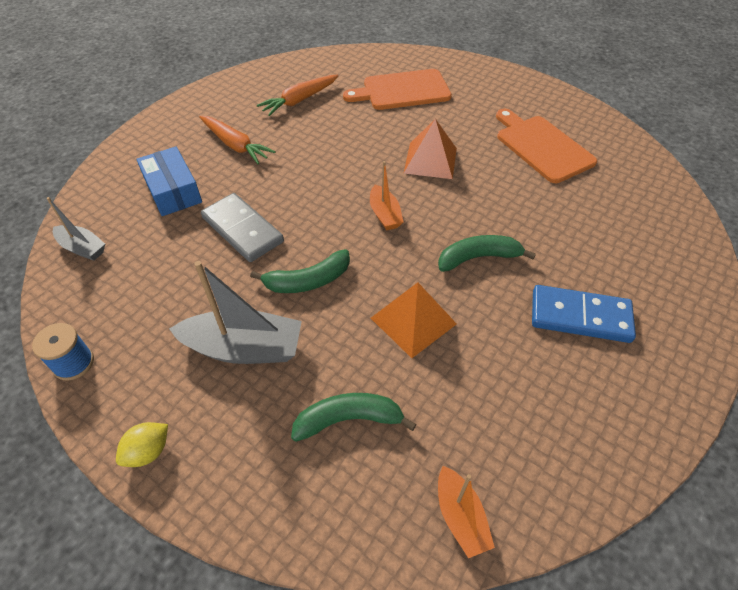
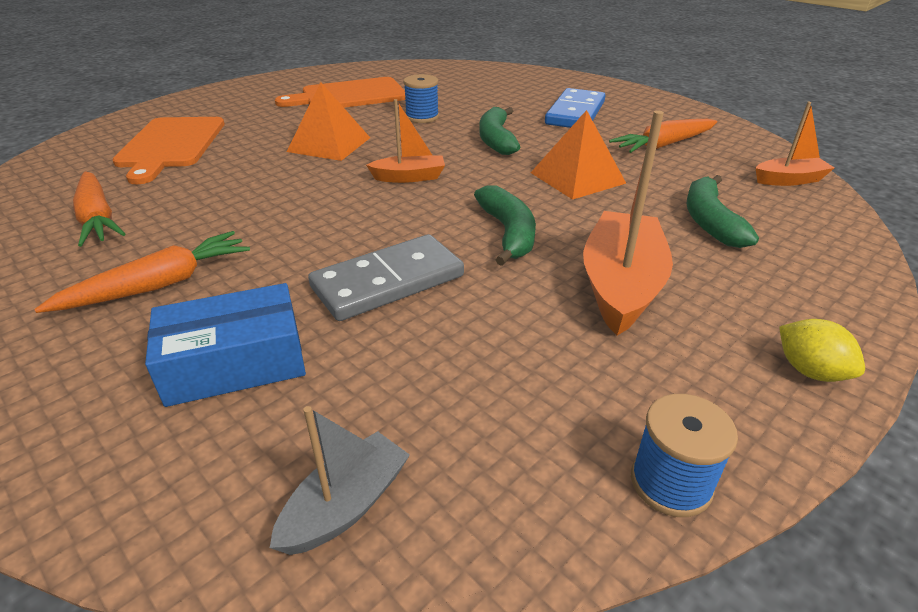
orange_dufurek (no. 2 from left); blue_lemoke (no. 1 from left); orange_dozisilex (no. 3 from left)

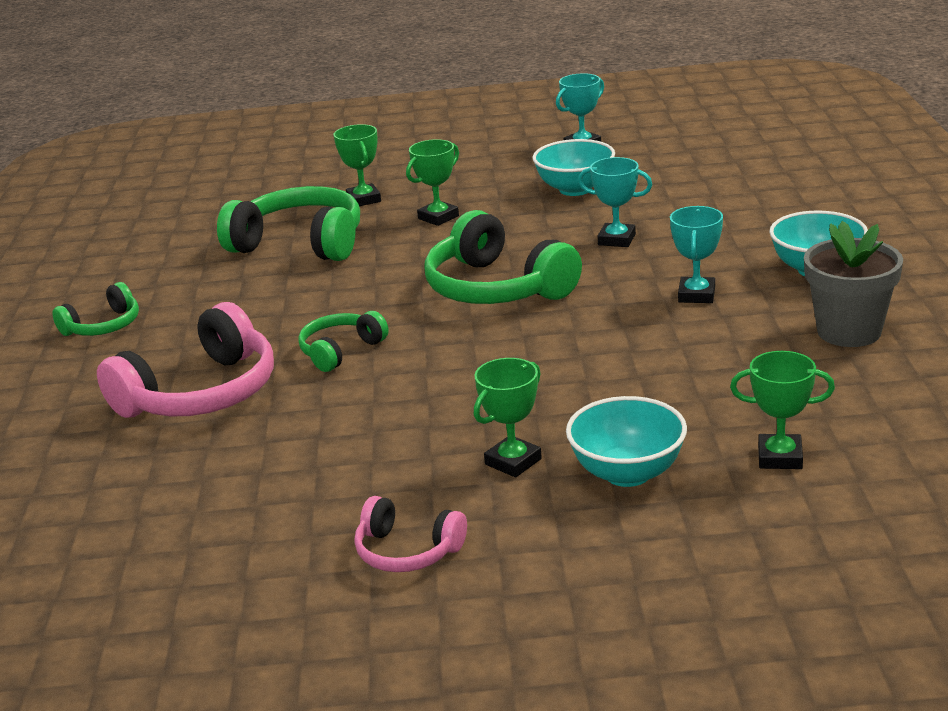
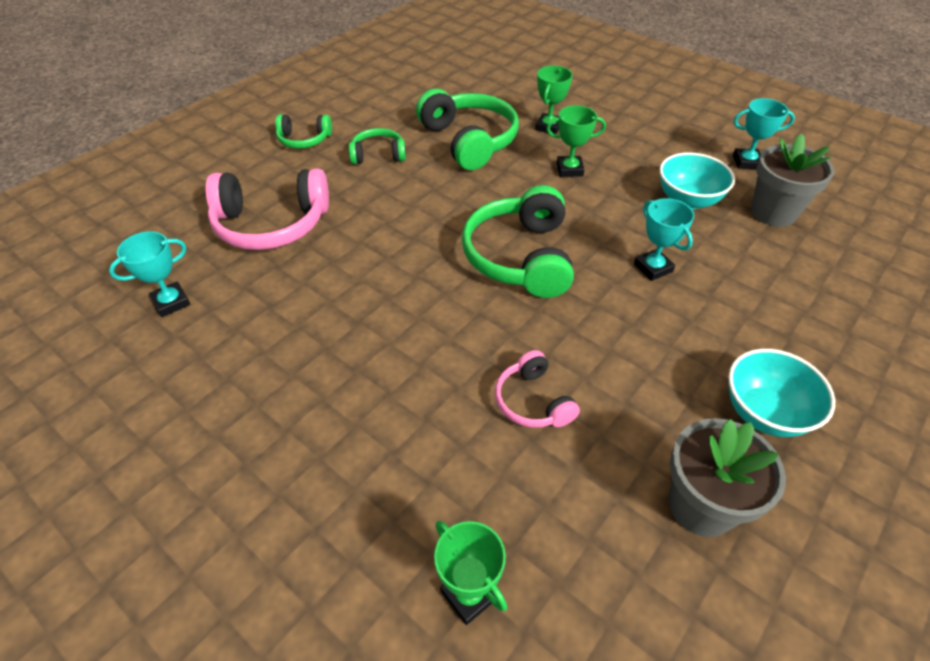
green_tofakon (no. 2 from left); pink_tofakon (no. 2 from left); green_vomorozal (no. 3 from left in the first image); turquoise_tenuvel (no. 2 from left in the first image); turquoise_vomorozal (no. 1 from left); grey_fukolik (no. 2 from left)

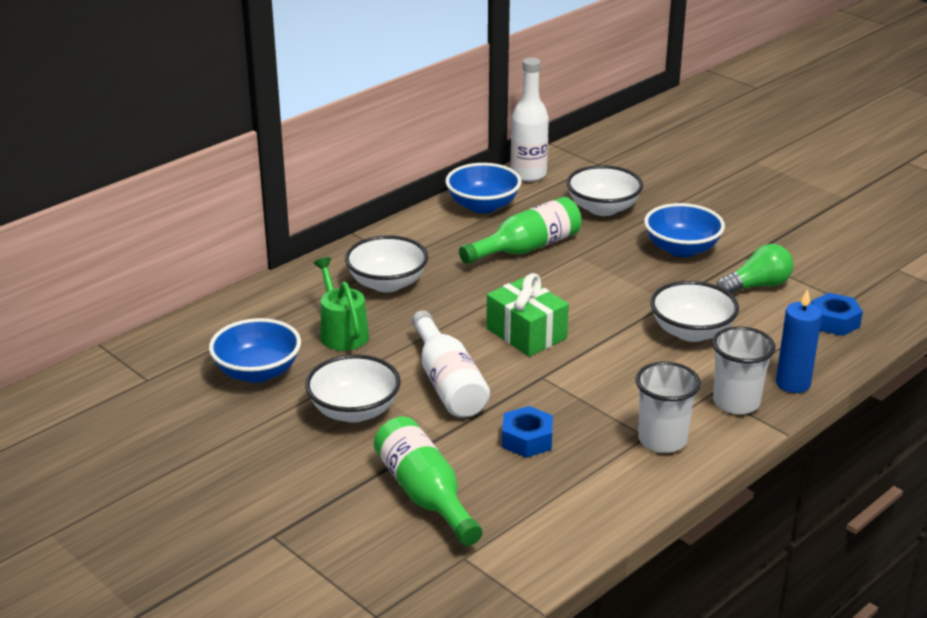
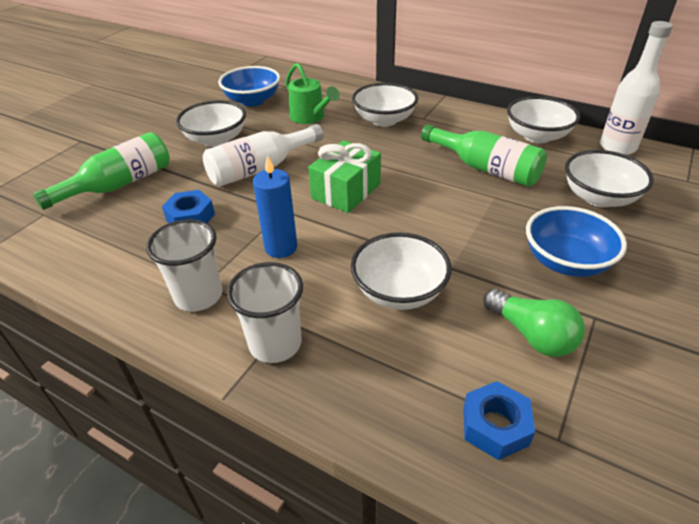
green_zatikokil; white_tenuvel (no. 4 from left); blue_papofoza

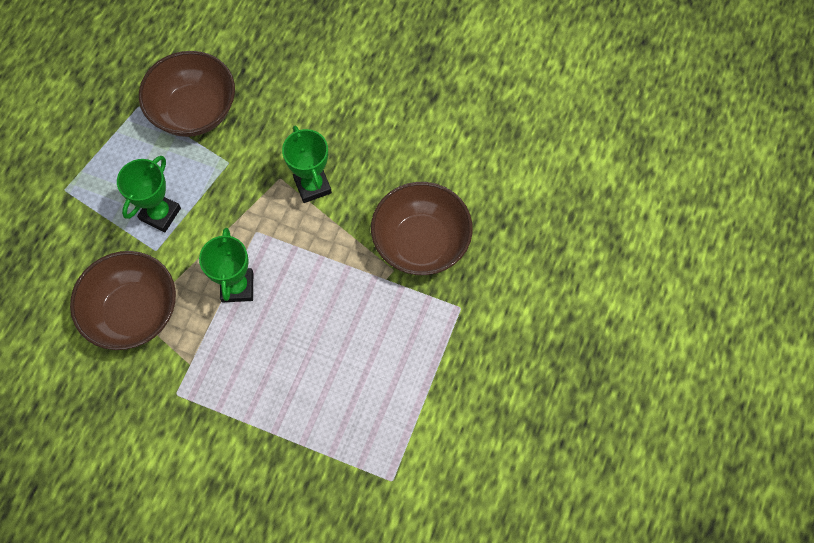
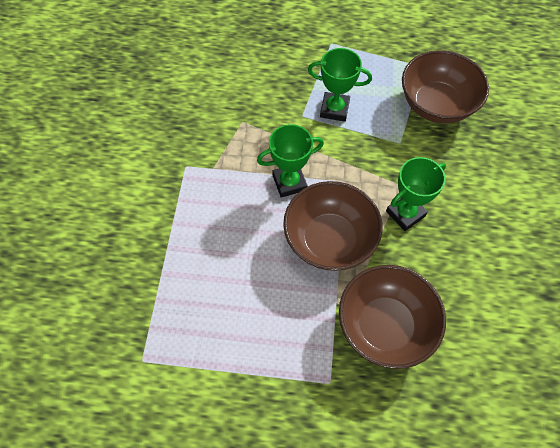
brown_tenuvel (no. 1 from left)

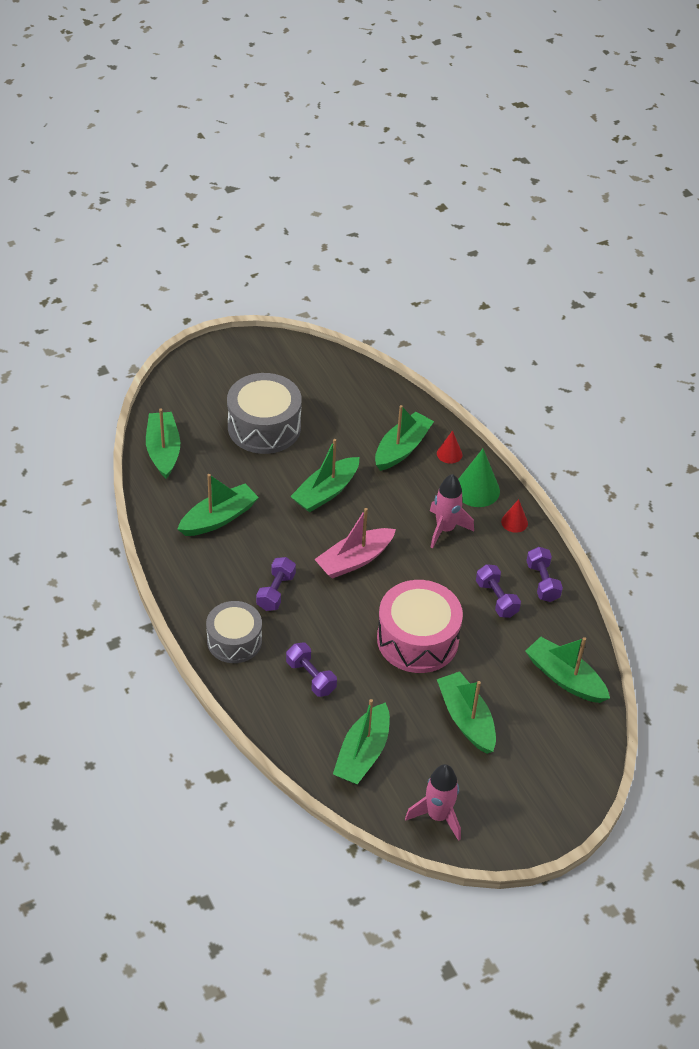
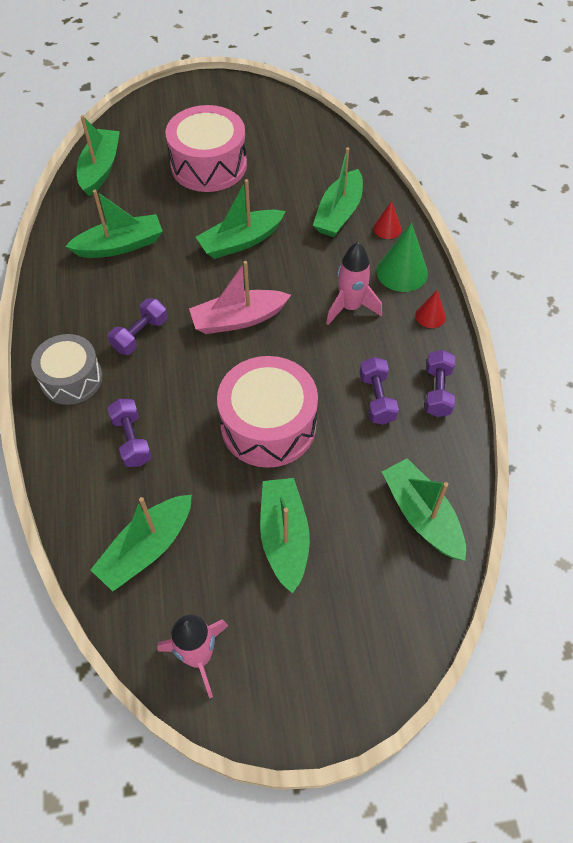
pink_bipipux (no. 1 from left); green_dufurek (no. 6 from left)

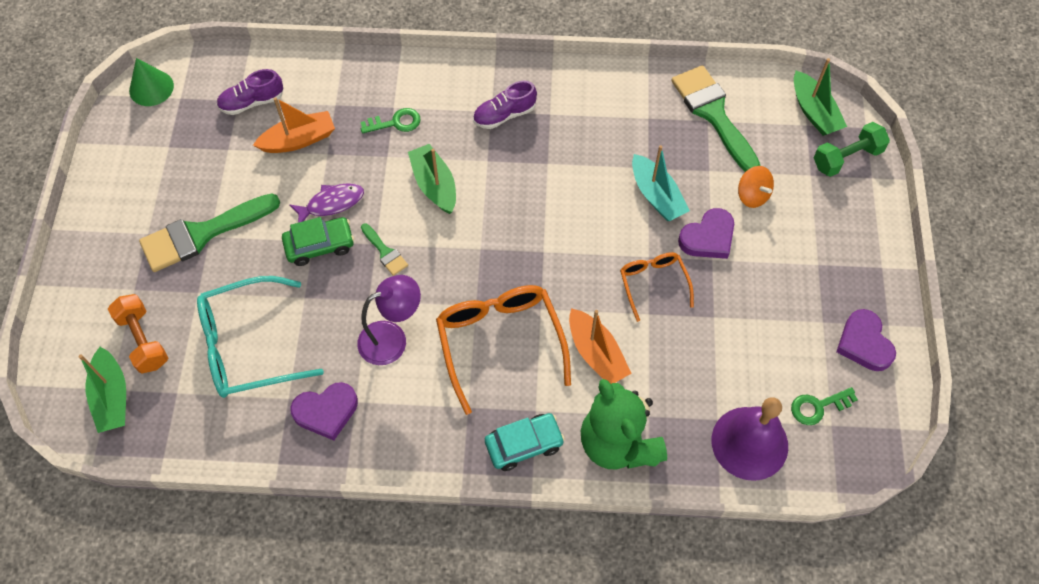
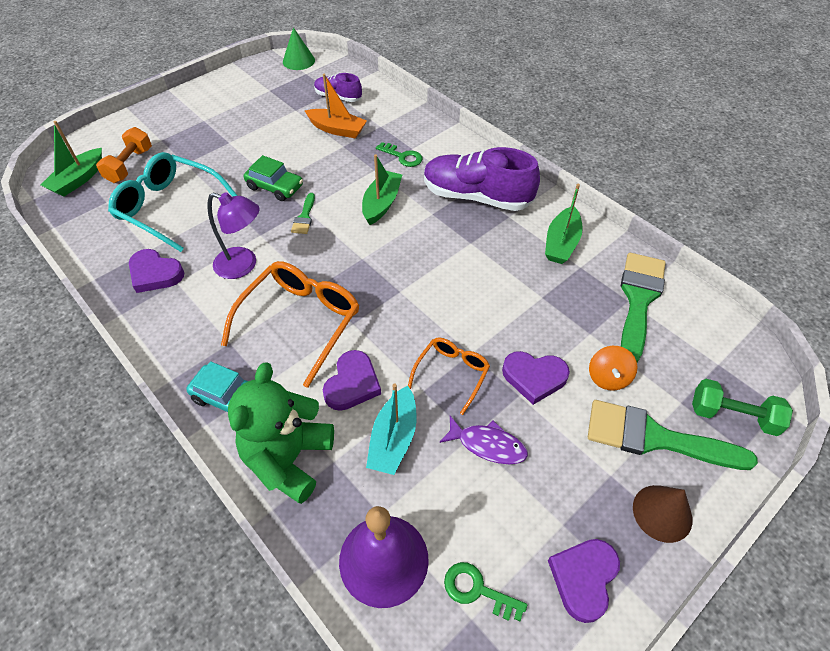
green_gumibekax (no. 3 from left); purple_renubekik; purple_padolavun (no. 2 from left); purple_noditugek (no. 2 from left); turquoise_dufurek; green_dufurek (no. 3 from left); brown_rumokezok

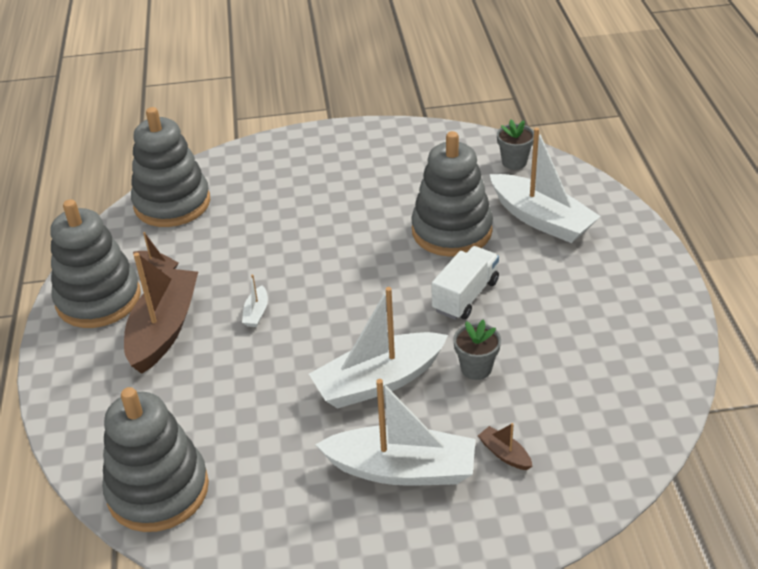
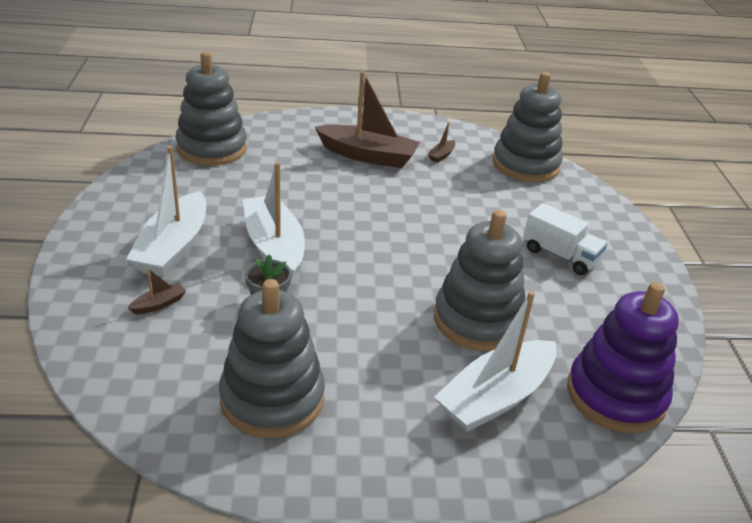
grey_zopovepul (no. 2 from left); white_dufurek (no. 1 from left in the first image); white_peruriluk; purple_zopovepul

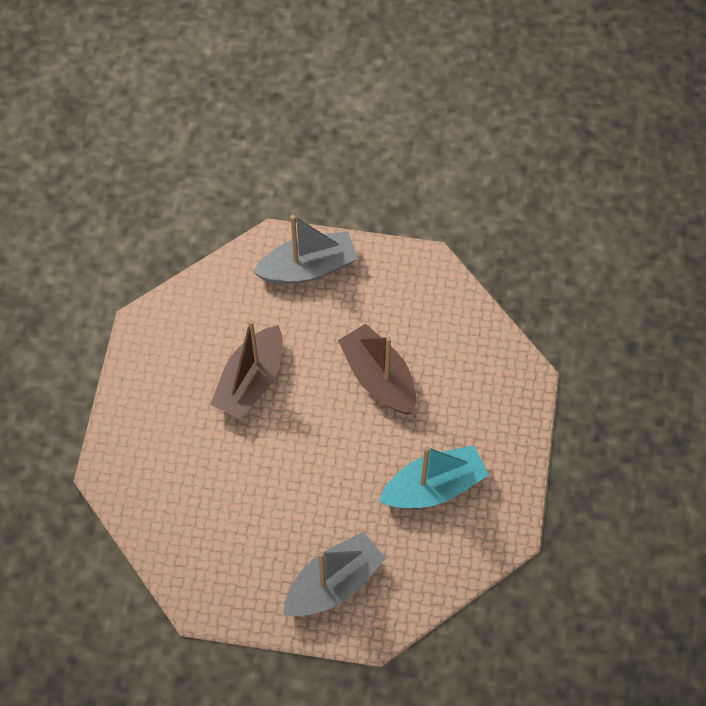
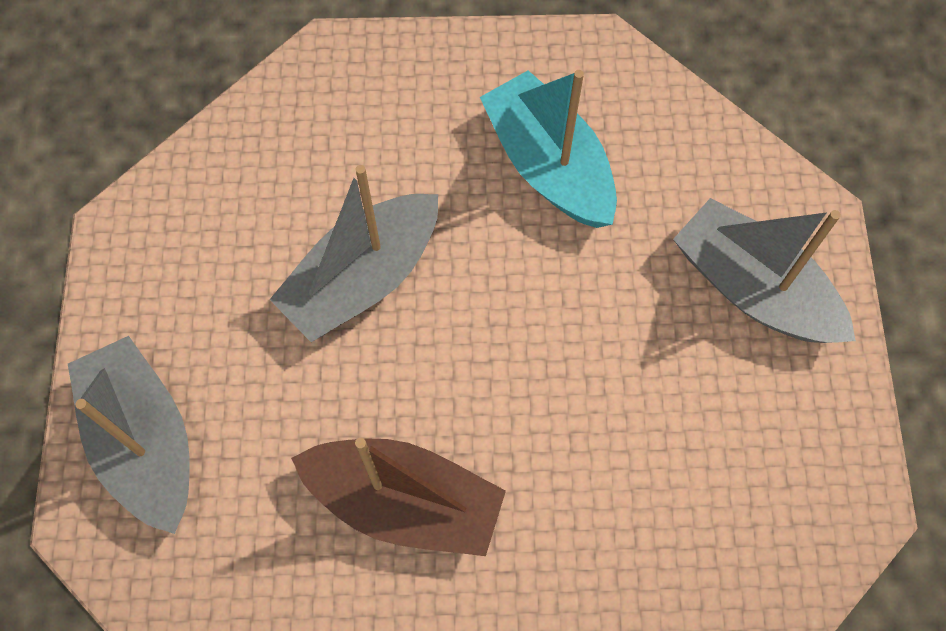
grey_dufurek (no. 2 from left)

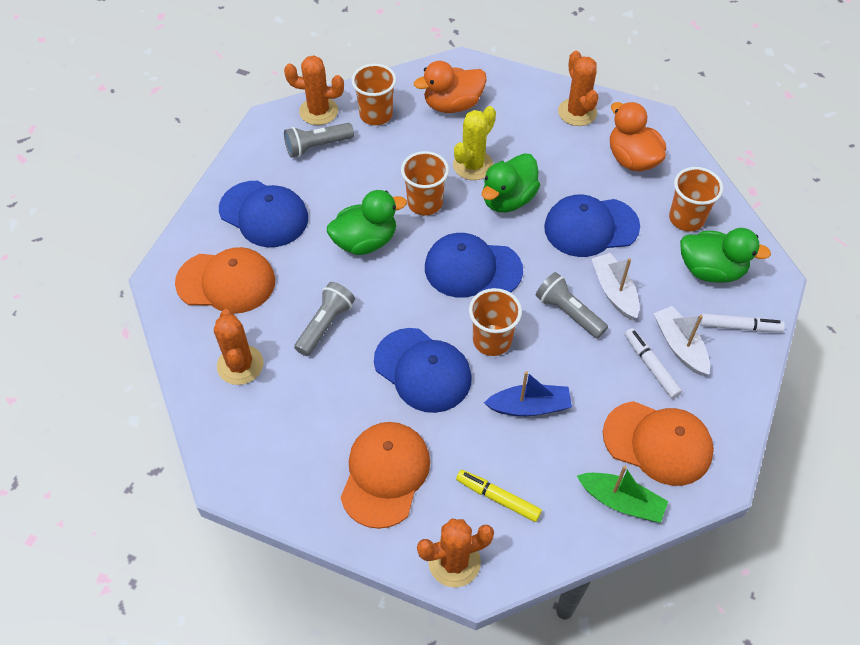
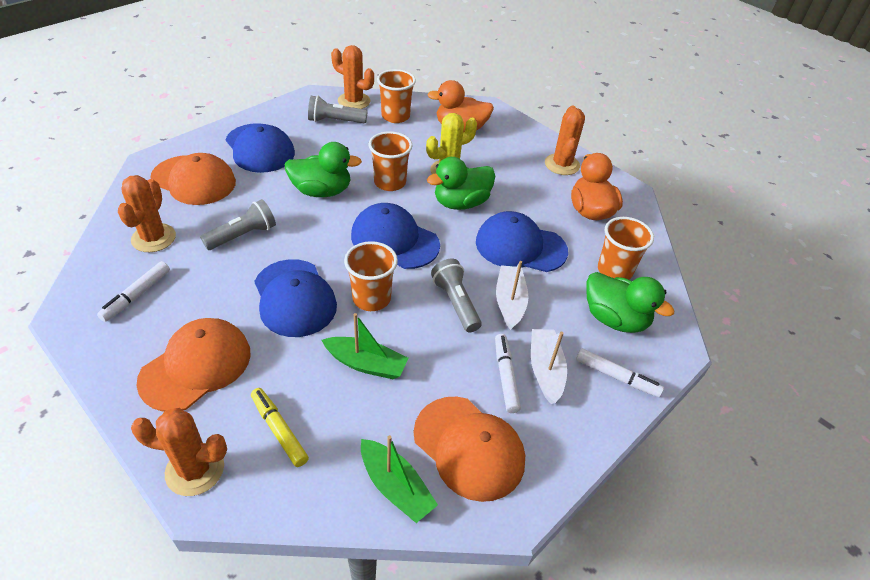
green_dufurek (no. 1 from left); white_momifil (no. 1 from left)

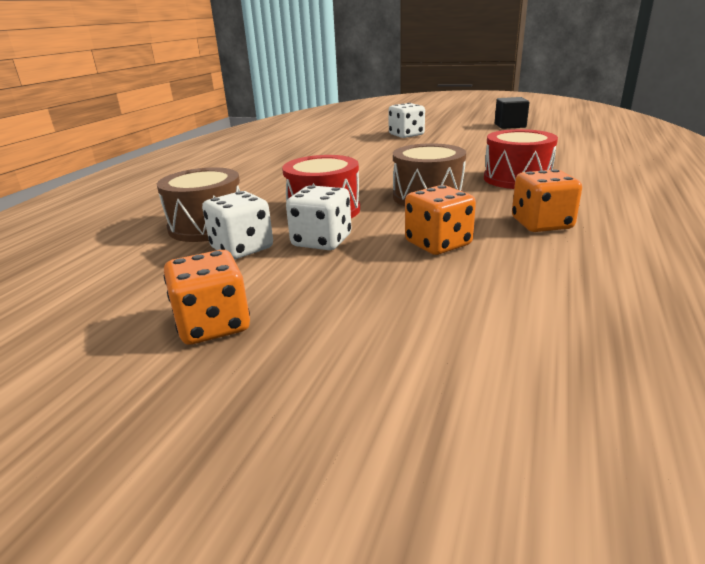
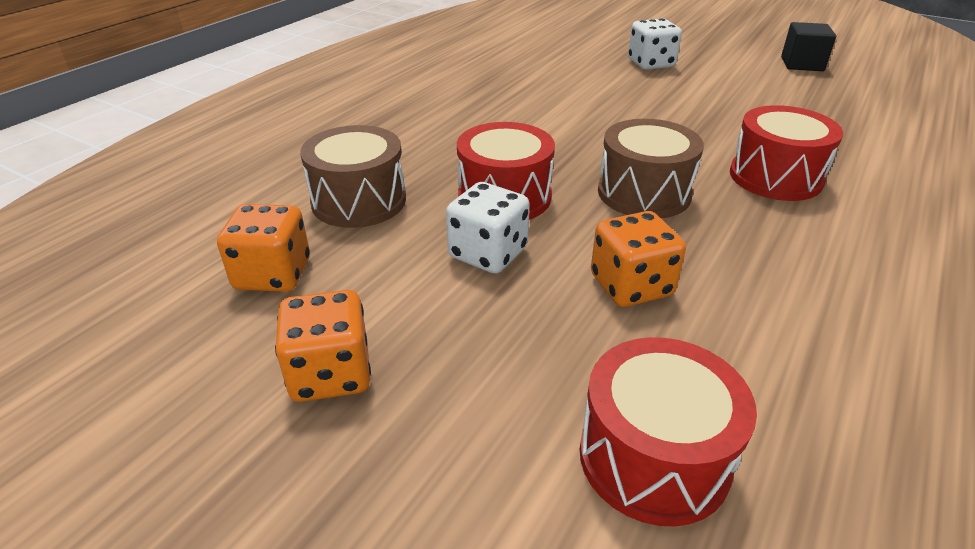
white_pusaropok (no. 1 from left in the first image); orange_pusaropok (no. 1 from left); red_bipipux (no. 2 from left)

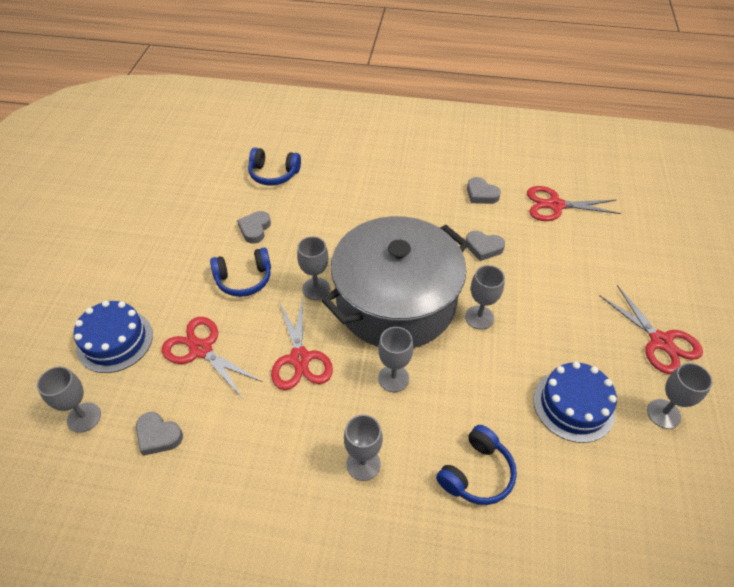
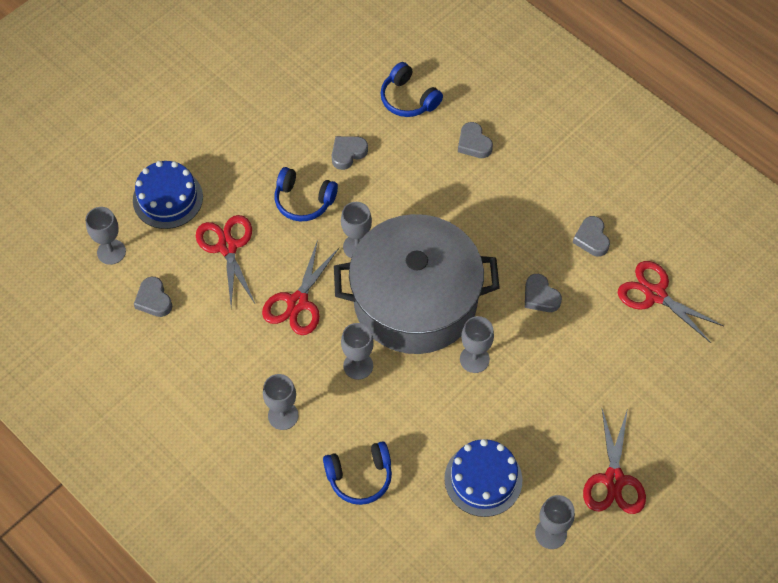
grey_noditugek (no. 3 from left)

